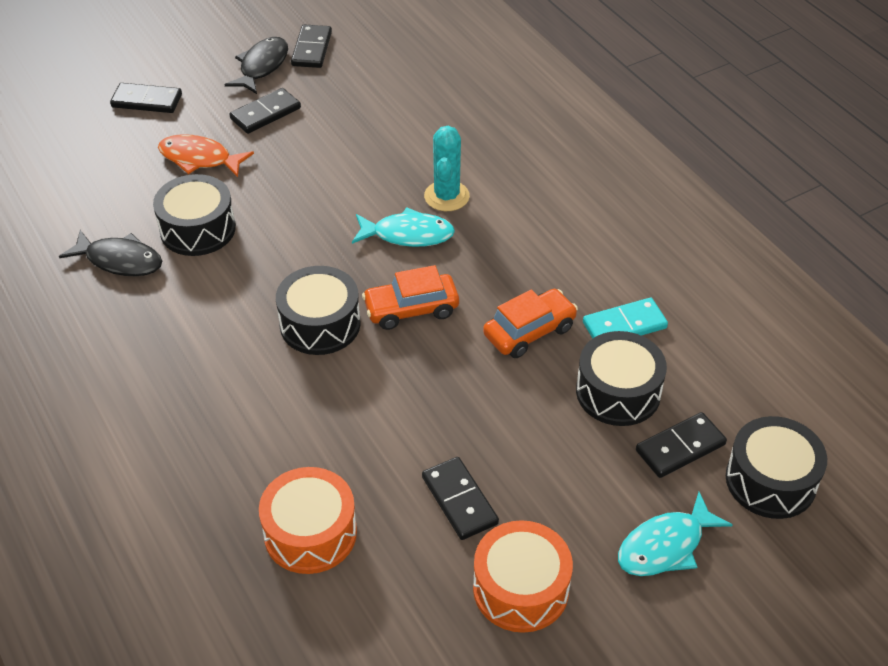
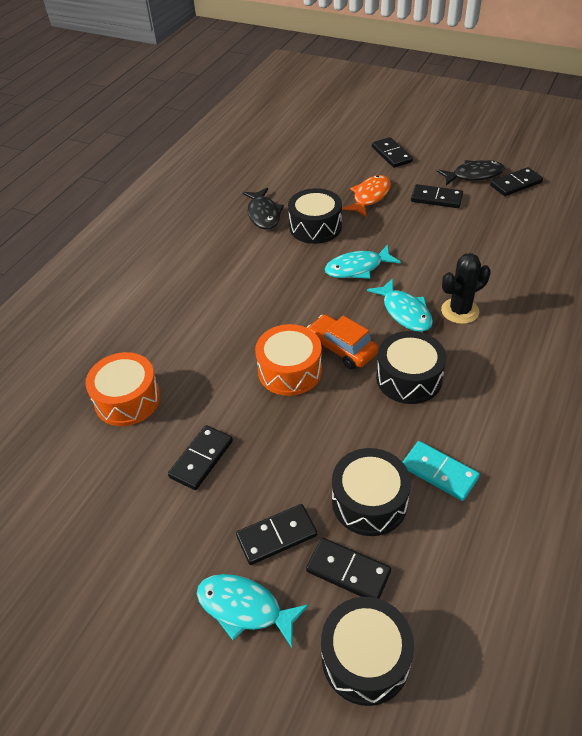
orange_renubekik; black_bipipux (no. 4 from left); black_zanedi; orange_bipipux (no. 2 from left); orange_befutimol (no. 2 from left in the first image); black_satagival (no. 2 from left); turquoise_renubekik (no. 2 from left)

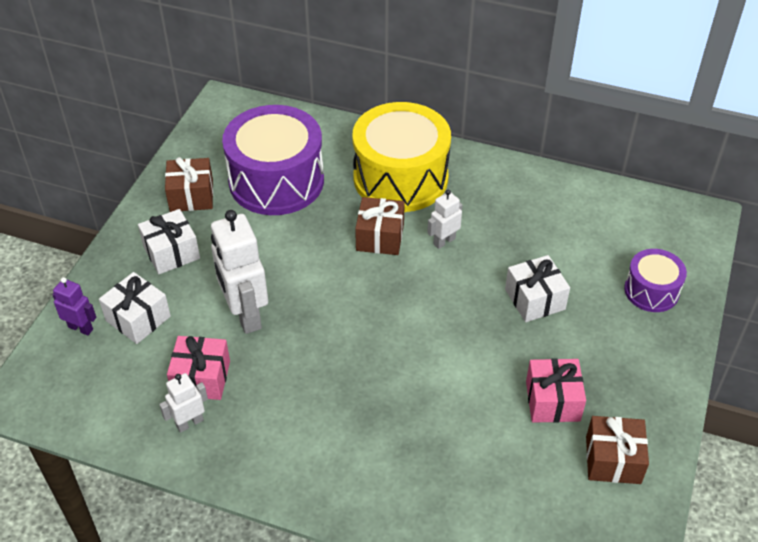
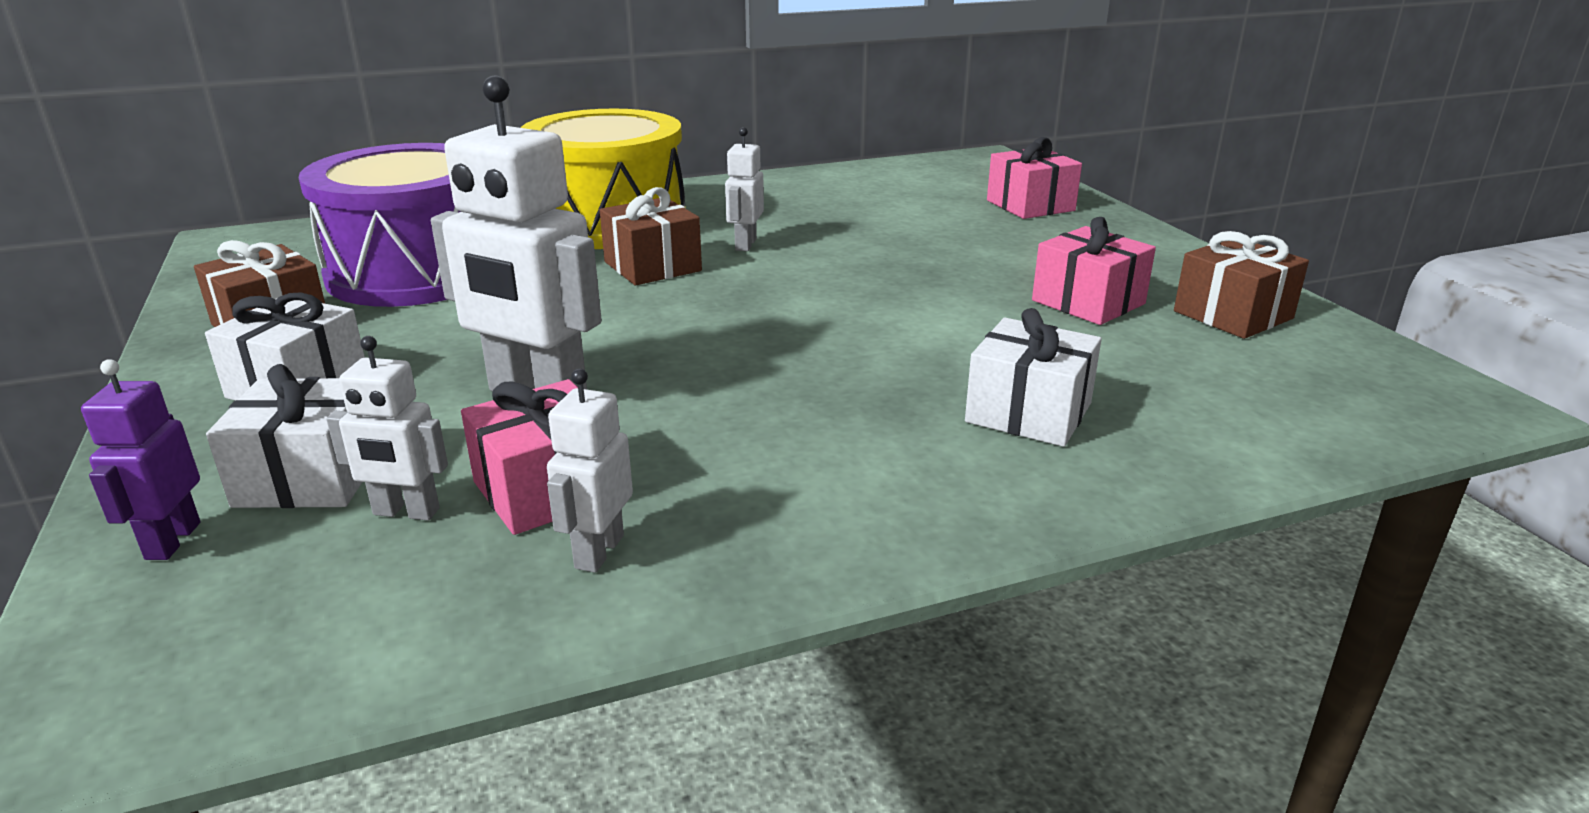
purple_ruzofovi; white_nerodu (no. 3 from left); pink_nerodu (no. 2 from left); white_ruzofovi (no. 1 from left)

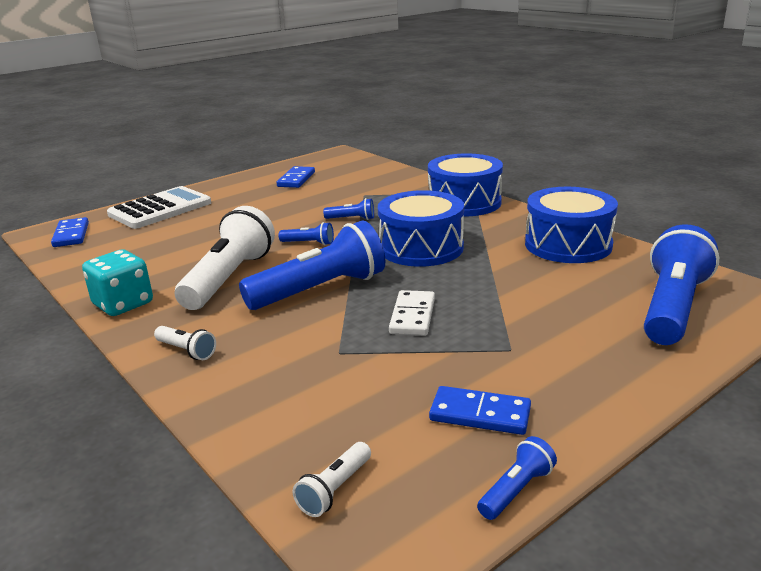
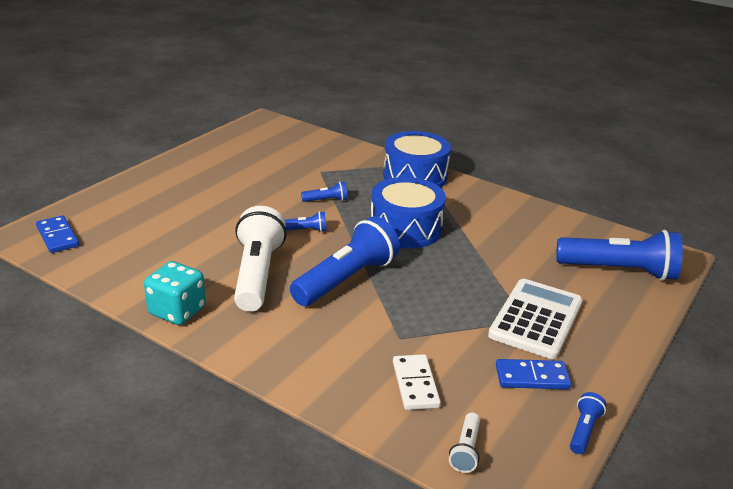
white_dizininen; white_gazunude (no. 1 from left in the first image); blue_satagival (no. 2 from left in the first image); white_satagival; blue_bipipux (no. 3 from left in the first image); blue_gazunude (no. 5 from left)

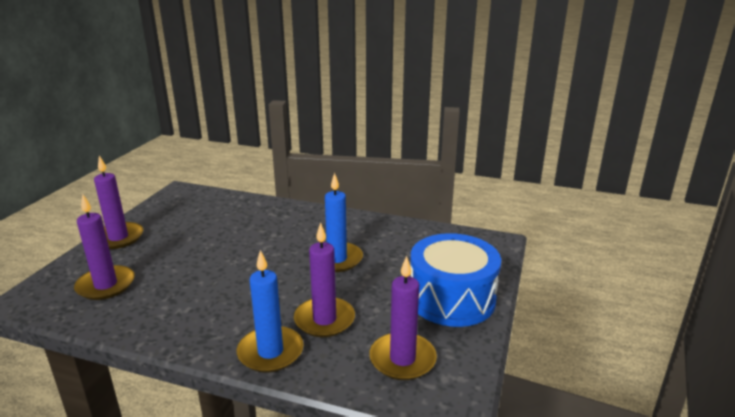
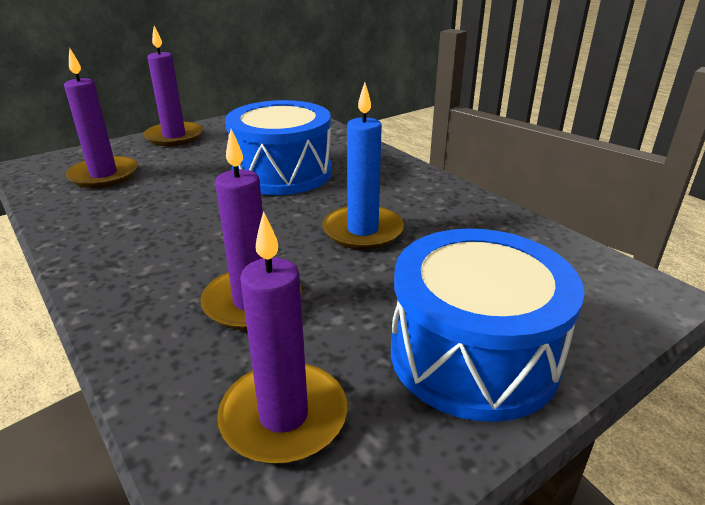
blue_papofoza (no. 1 from left in the first image); blue_bipipux (no. 1 from left)

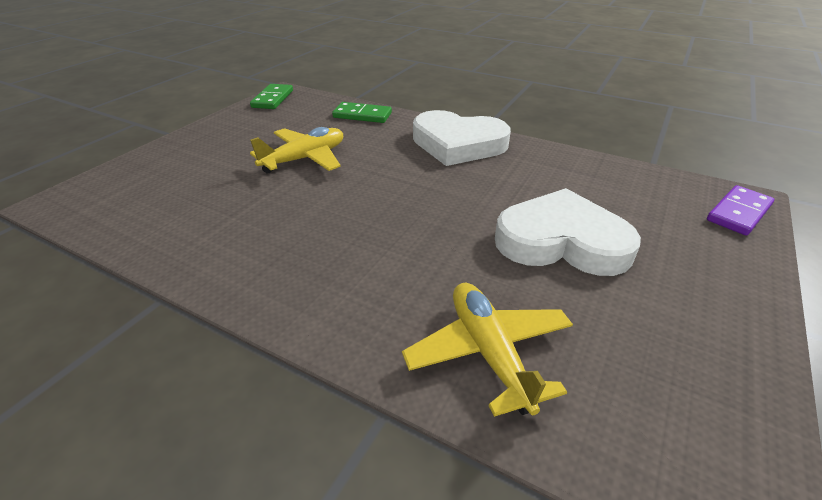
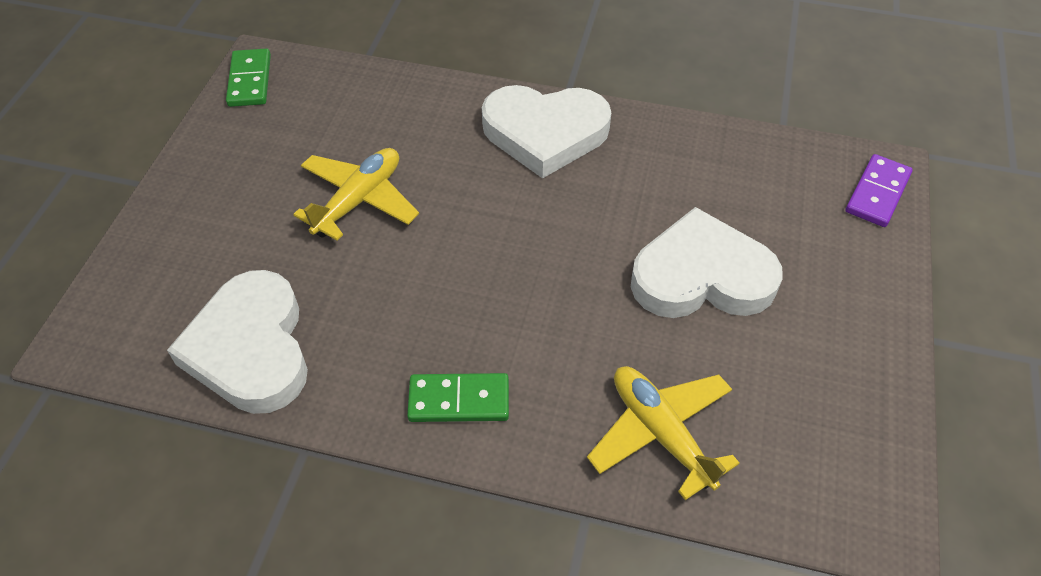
green_satagival (no. 2 from left); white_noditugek (no. 1 from left)

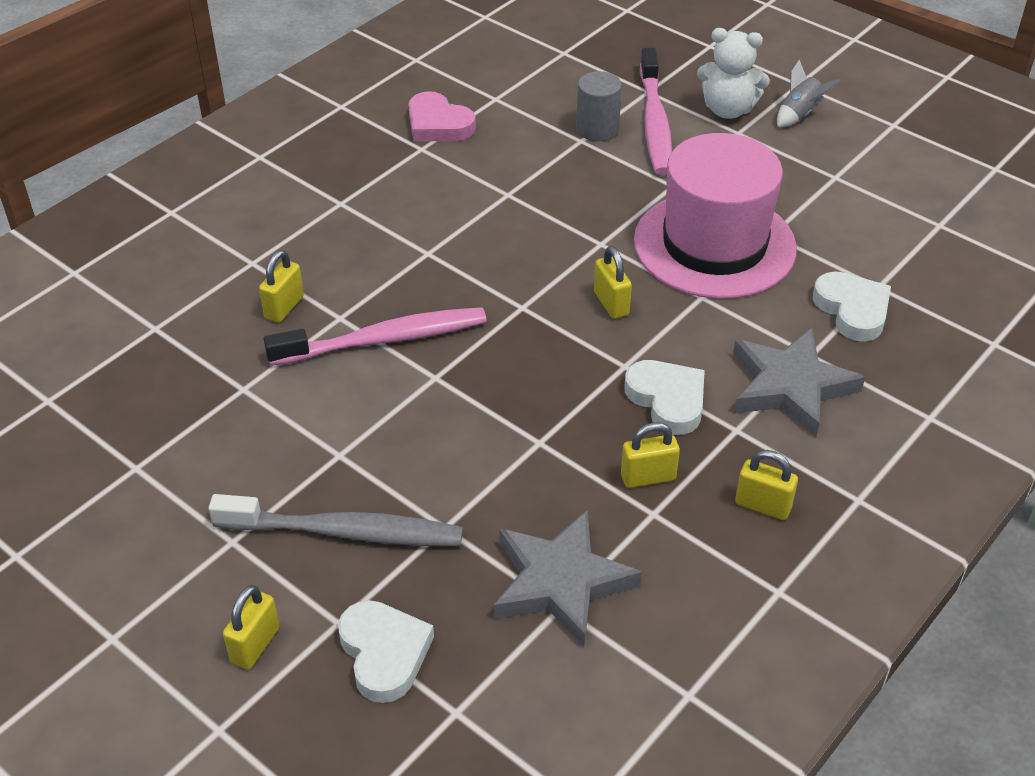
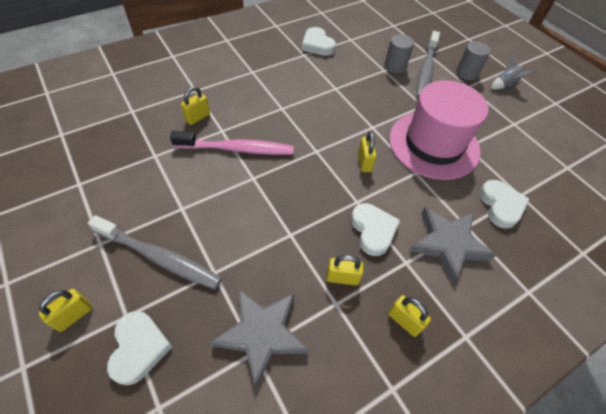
white_noditugek (no. 2 from left); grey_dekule (no. 2 from left); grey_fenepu (no. 2 from left)

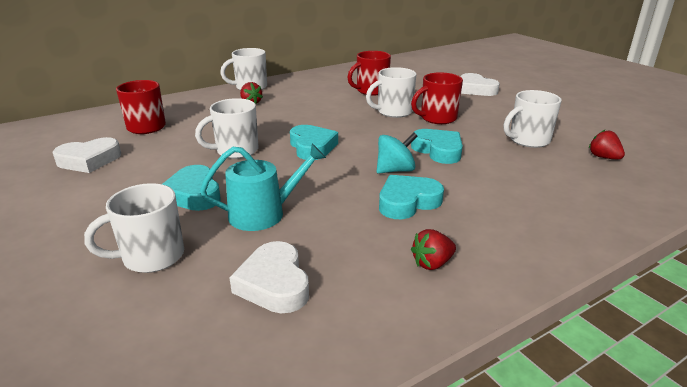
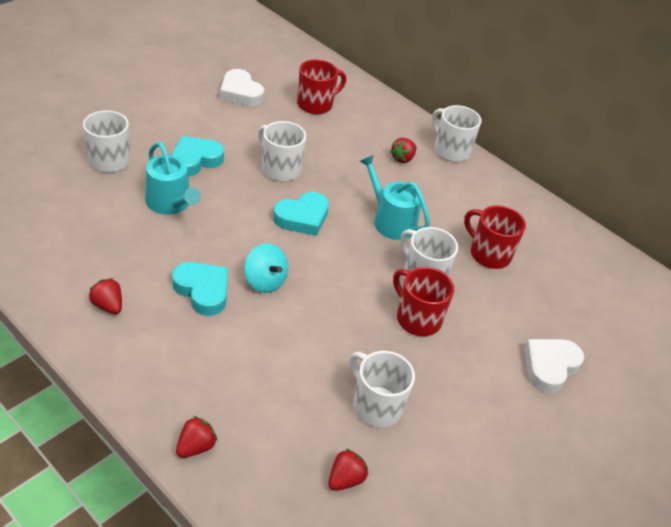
white_noditugek (no. 2 from left in the first image); turquoise_noditugek (no. 4 from left in the first image); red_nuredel (no. 2 from left); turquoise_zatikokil (no. 2 from left)

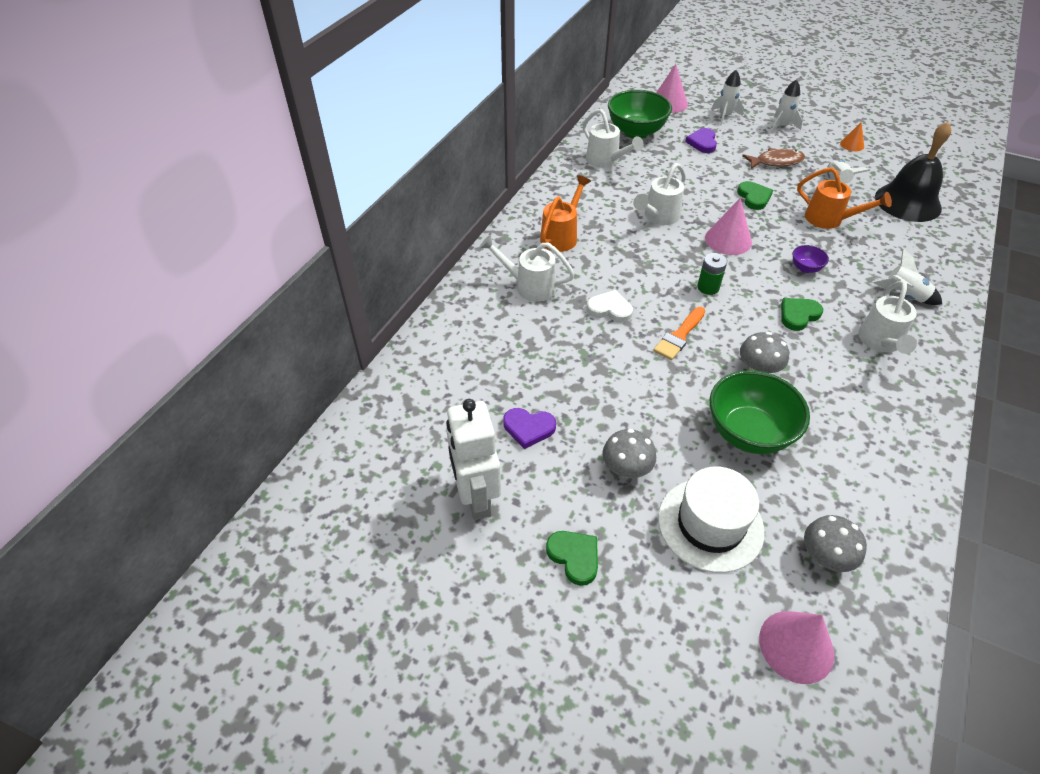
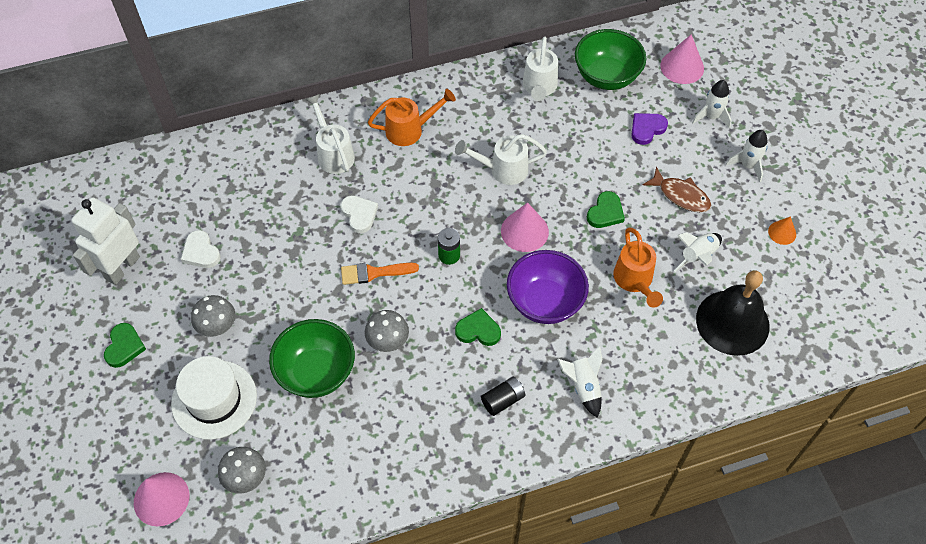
white_noditugek (no. 1 from left); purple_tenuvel; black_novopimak

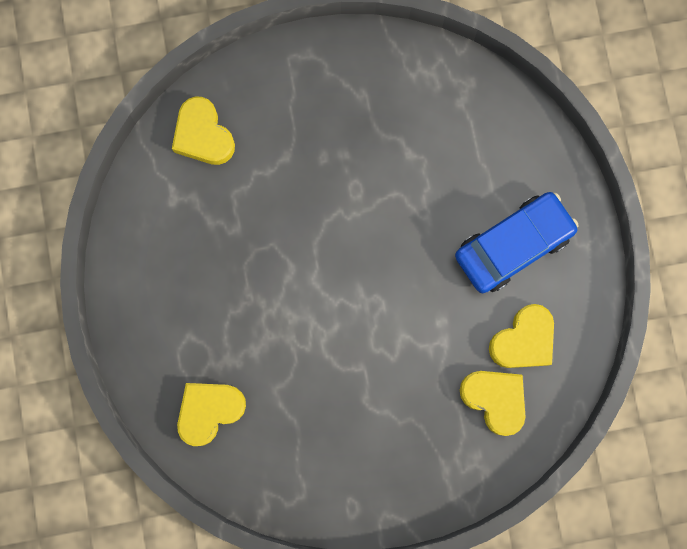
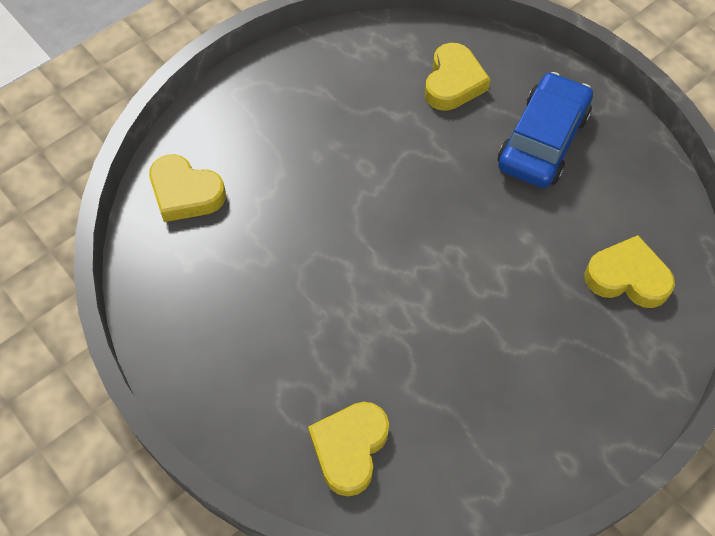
yellow_noditugek (no. 3 from left)

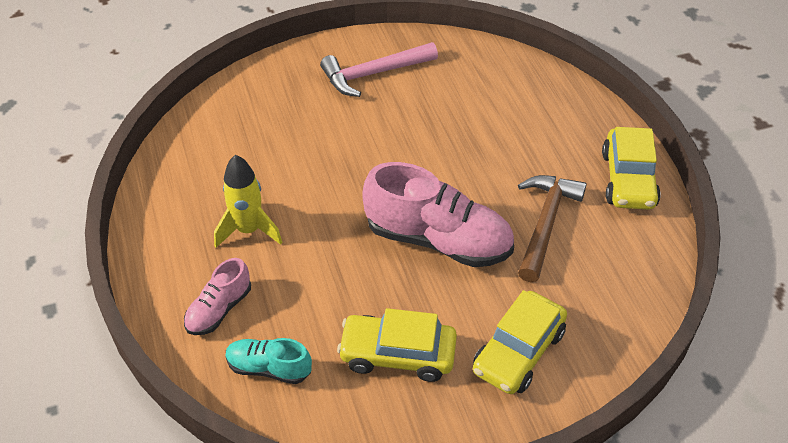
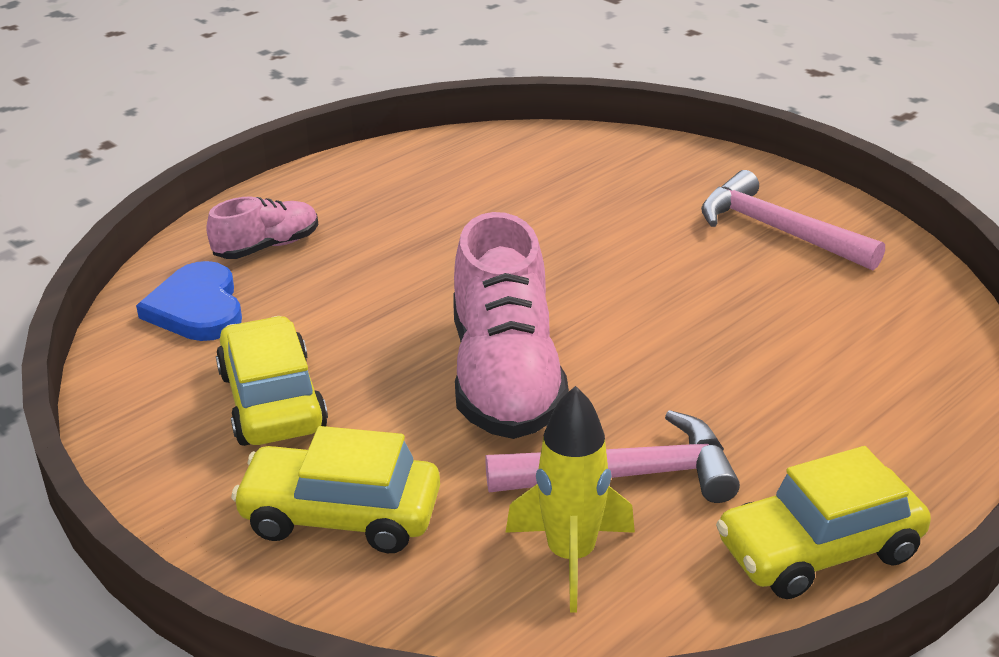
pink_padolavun (no. 1 from left); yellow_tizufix; blue_noditugek; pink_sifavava (no. 1 from left)

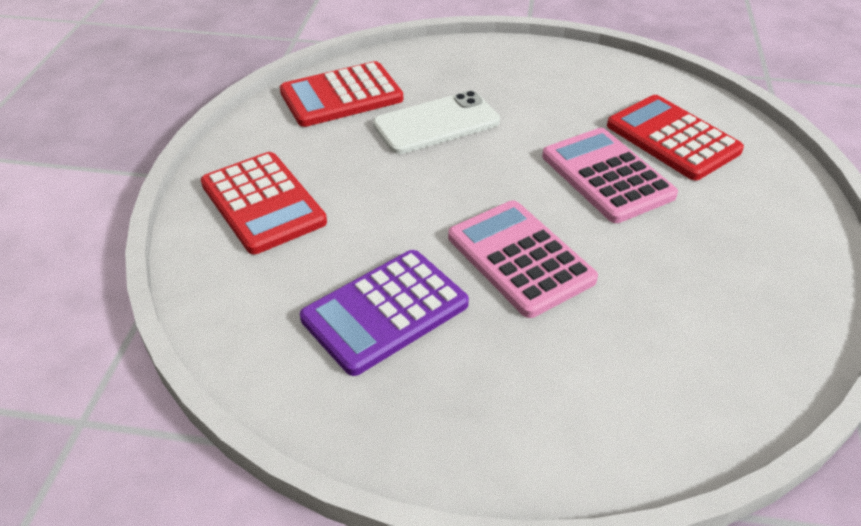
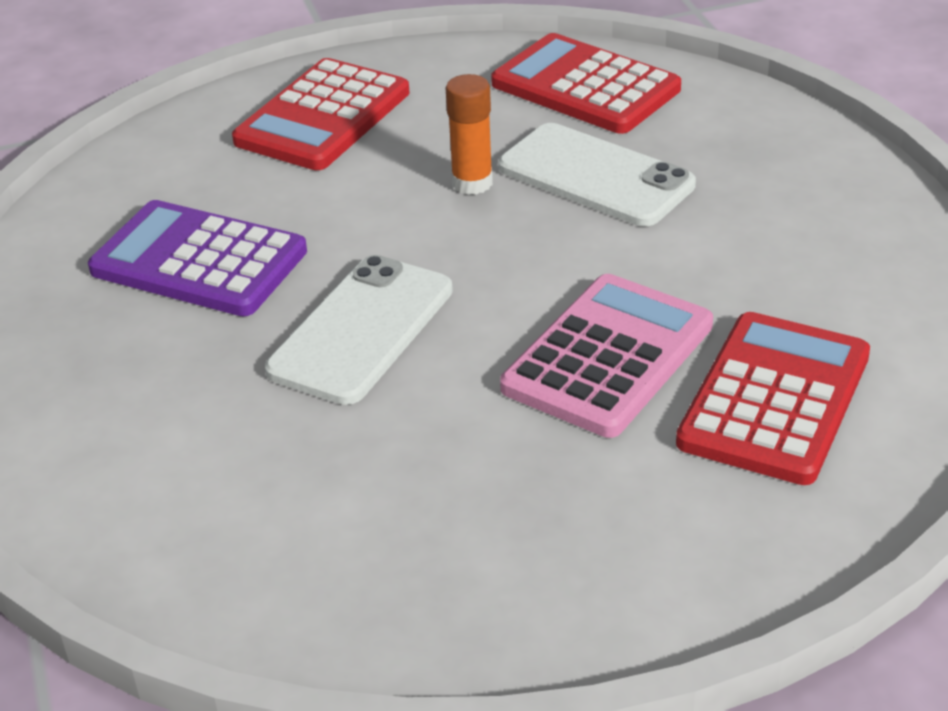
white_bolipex (no. 1 from left); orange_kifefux

